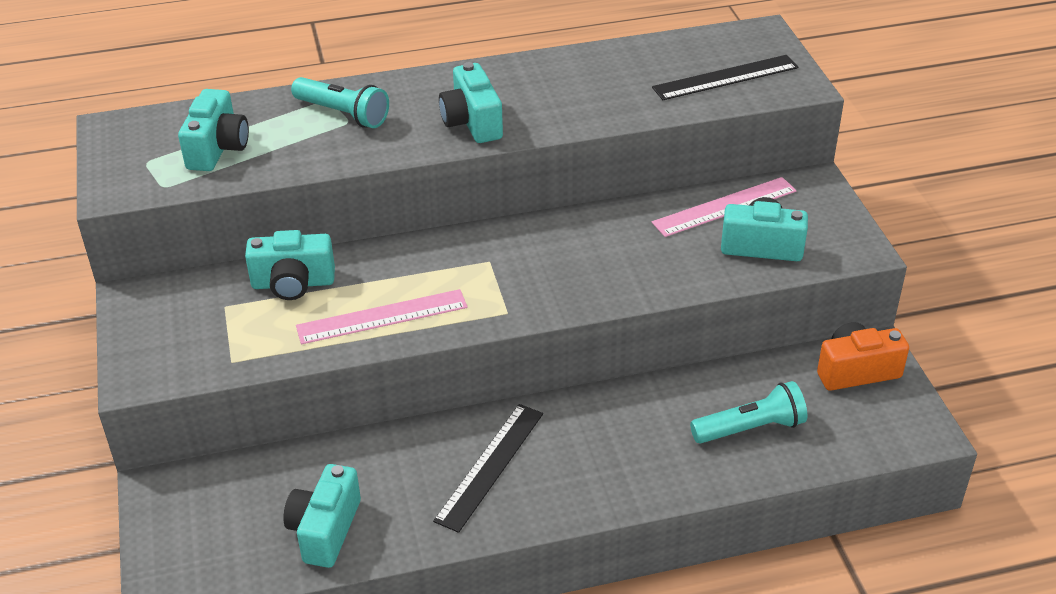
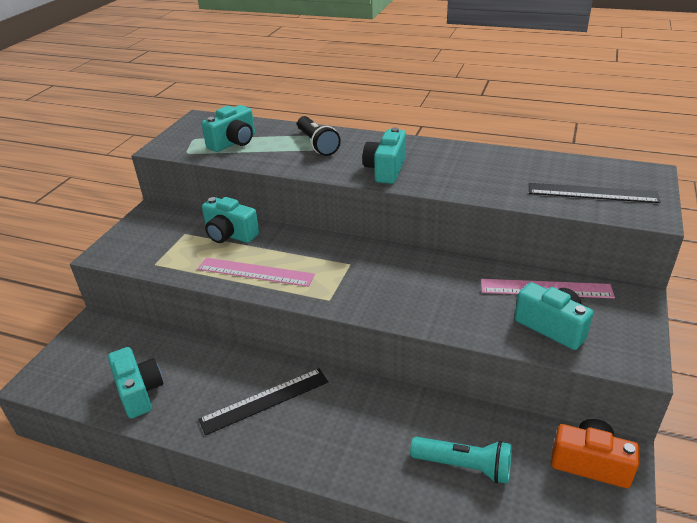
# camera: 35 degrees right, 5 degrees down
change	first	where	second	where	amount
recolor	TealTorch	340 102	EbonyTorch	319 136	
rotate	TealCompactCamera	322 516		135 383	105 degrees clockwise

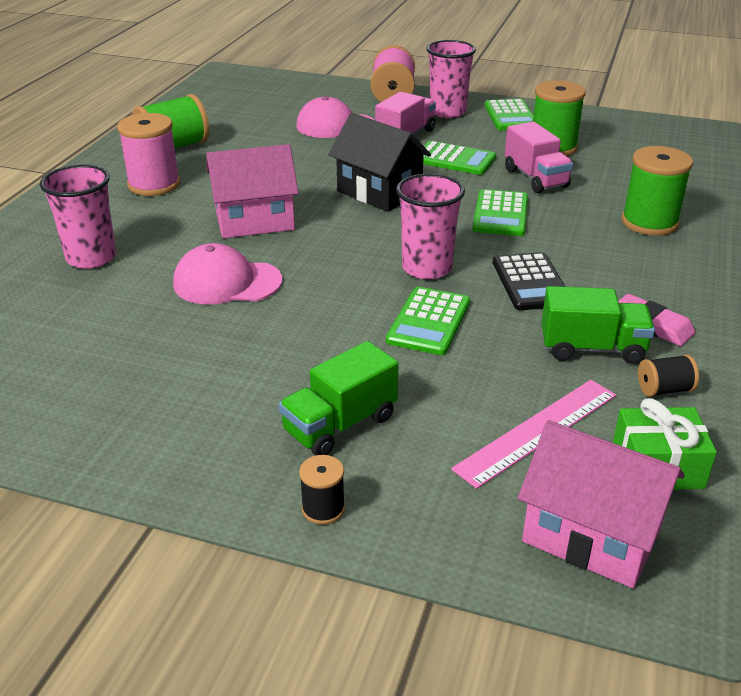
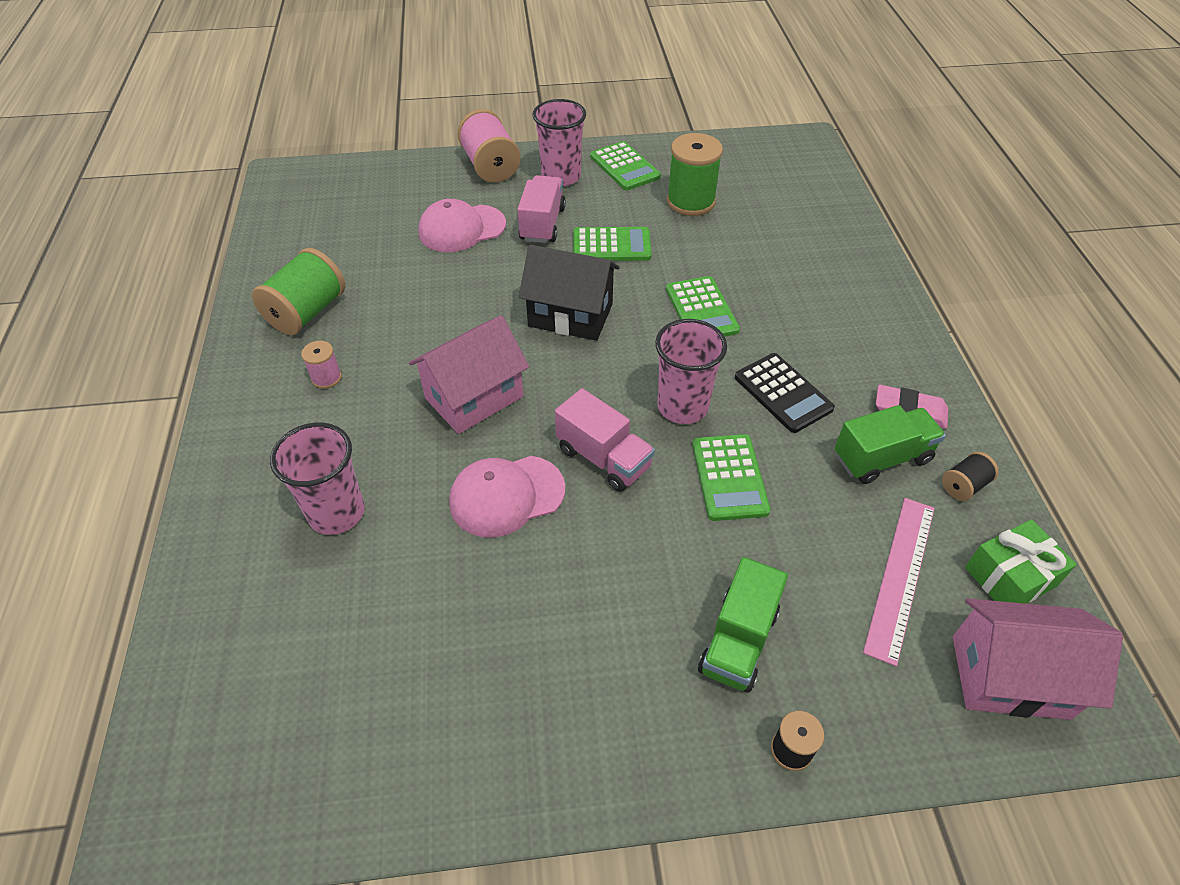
# camera: 25 degrees left, 15 degrees up
change	first	where	second	where	amount
delete	EmeraldSpool	657 191			
move	RosyLorry	539 157		605 440	
resize	RosySpool	148 154		321 365	x0.51

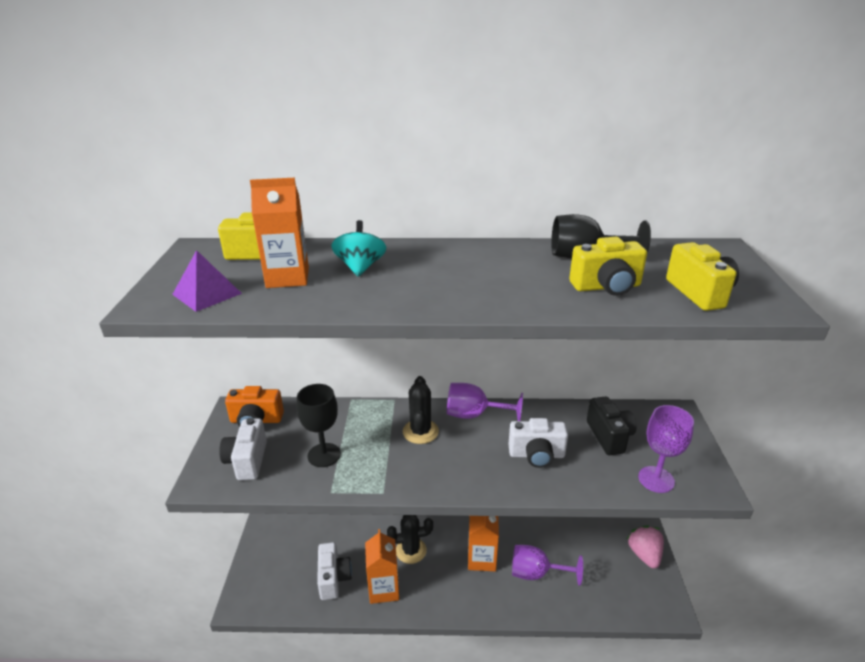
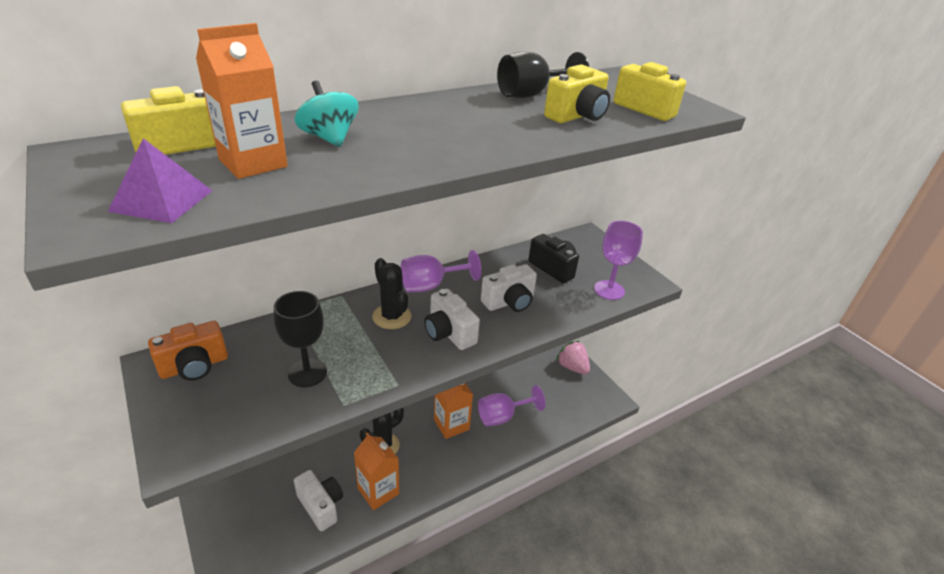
# camera: 35 degrees left, 5 degrees up
change	first	where	second	where	amount
move	SnowWhiteCompactCamera	243 449		452 319	

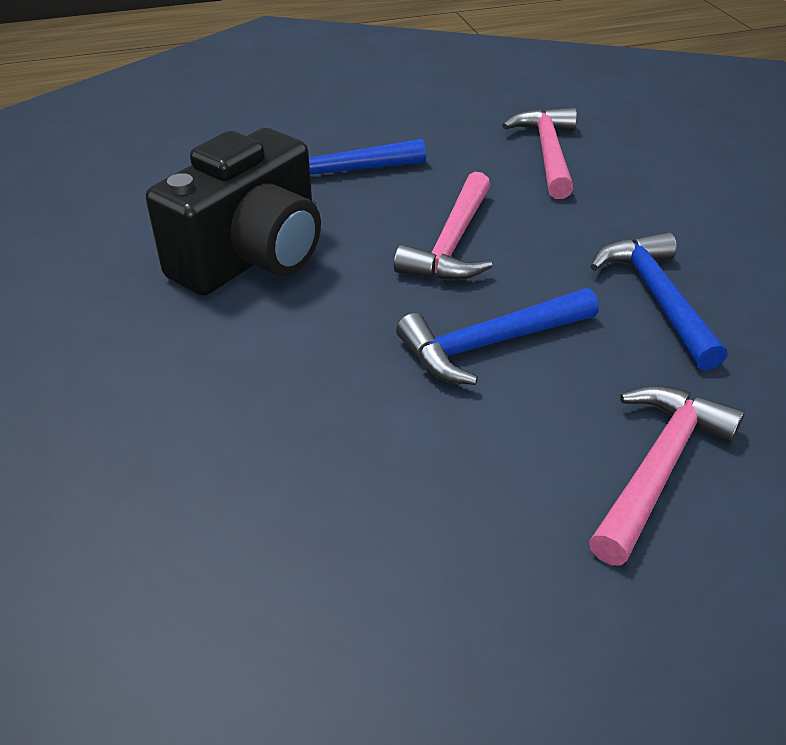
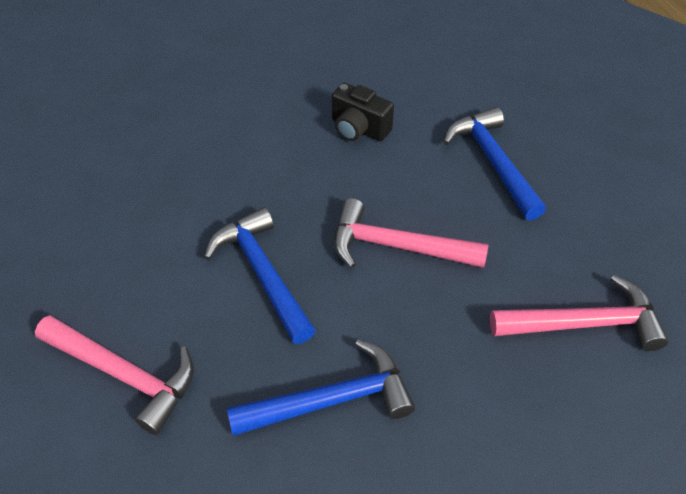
# camera: 85 degrees right, 10 degrees up
change	first	where	second	where	amount
resize	EbonyCompactCamera	233 211		363 112	x0.50

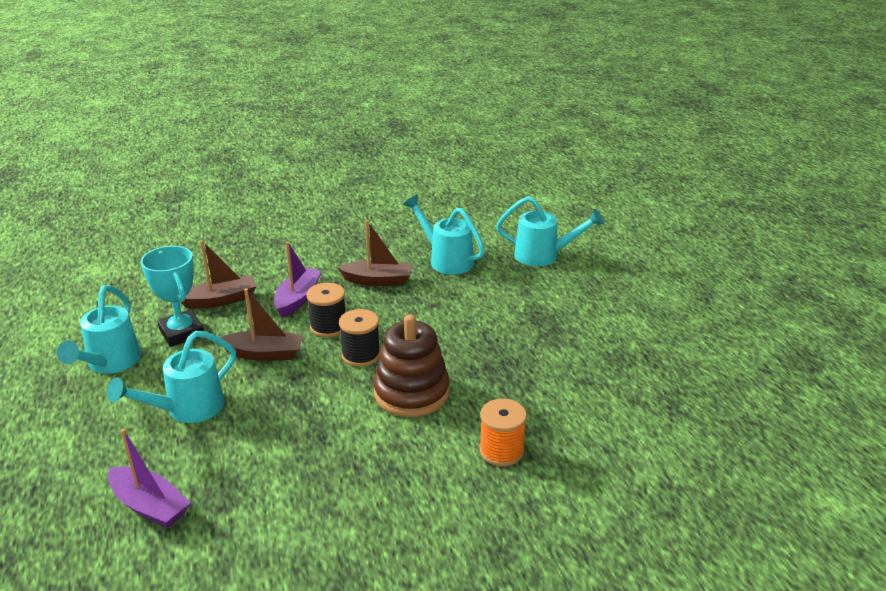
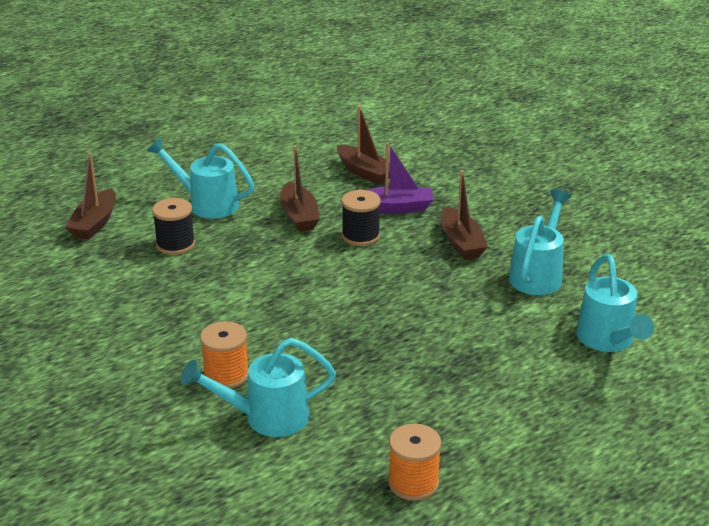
# camera: 70 degrees right, 0 degrees up
change	first	where	second	where	amount
delete	TealAwardCup	172 296			
delete	DarkBrownStackingRings	411 365			
insert			OrangeColouredSpool	414 462	
move	TealWateringCan	99 329		258 387	
move	EbonySpool	359 338		173 226	
recolor	PurpleBoat	149 478	DarkBrownBoat	90 196	

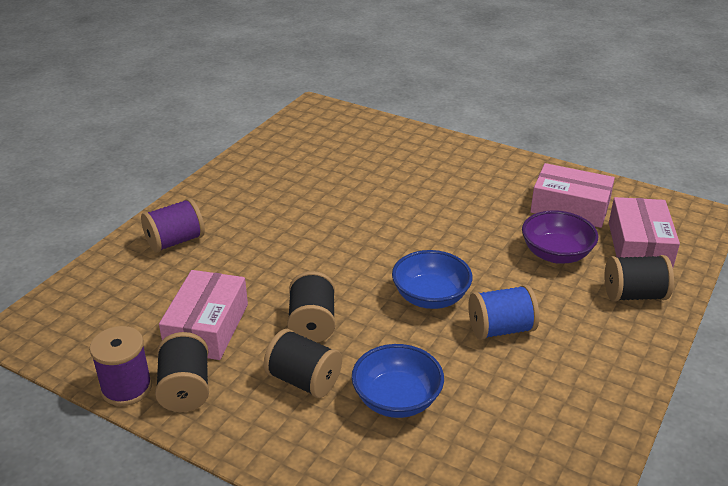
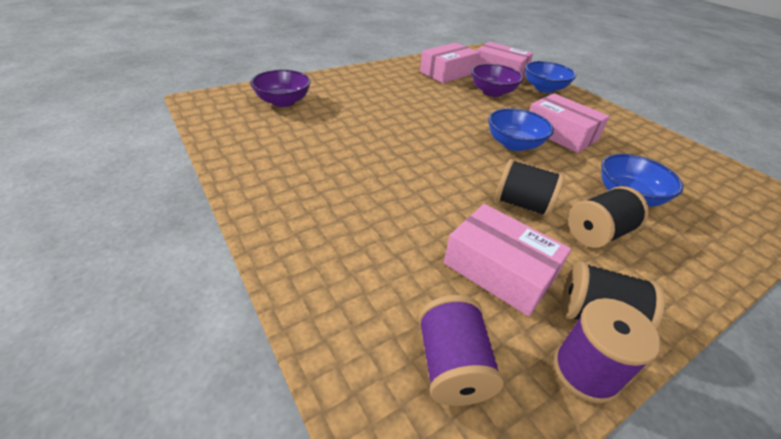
# camera: 65 degrees left, 5 degrees up
change	first	where	second	where	amount
insert			PurpleDeepDish	280 88	
move	PurpleSpool	173 225		461 350	
replace	BlueSpool	503 312	RosyPackage	569 123	
replace	EbonySpool	639 278	BlueDeepDish	550 77	

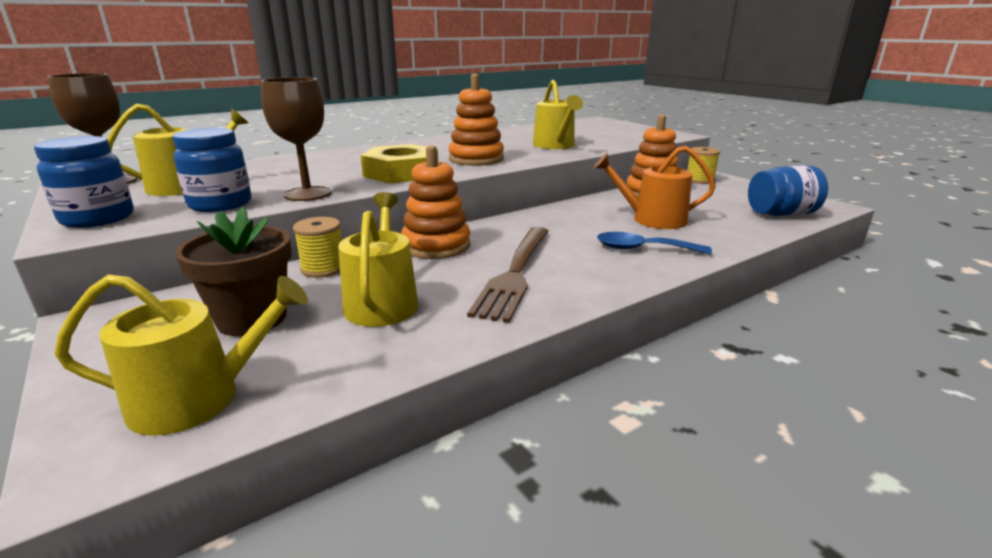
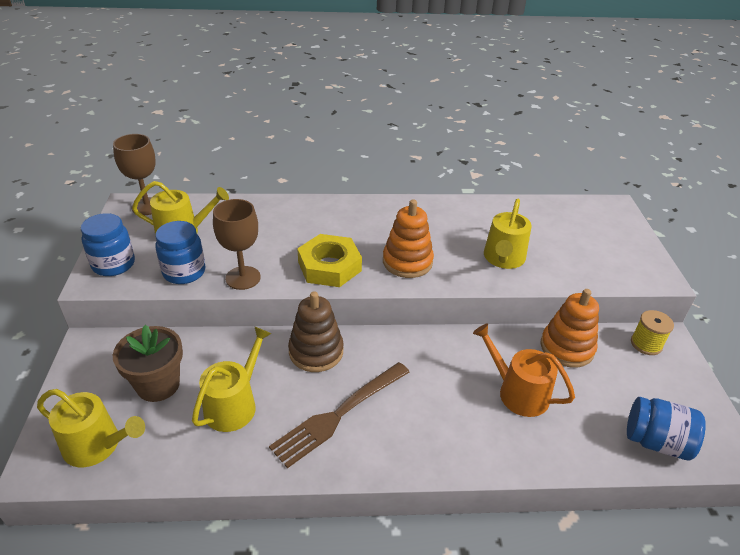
# camera: 30 degrees right, 15 degrees up
change	first	where	second	where	amount
delete	GoldenSpool	317 247			
delete	BlueTeaspoon	654 243			
recolor	OrangeColouredStackingRings	435 202	DarkBrownStackingRings	316 331	

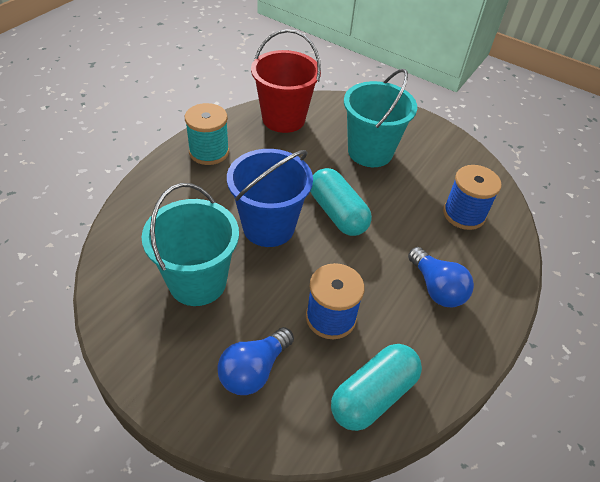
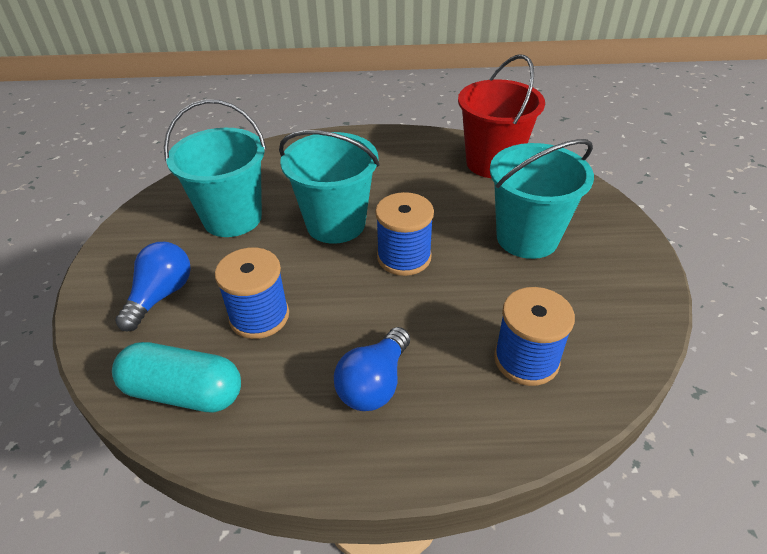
# camera: 60 degrees right, 5 degrees down
change	first	where	second	where	amount
delete	TealSpool	207 134			
replace	TealPillShape	341 202	BlueSpool	404 234	
recolor	BluePail	270 198	TealPail	329 187	
rotate	BlueBulb	255 361		153 286	105 degrees clockwise

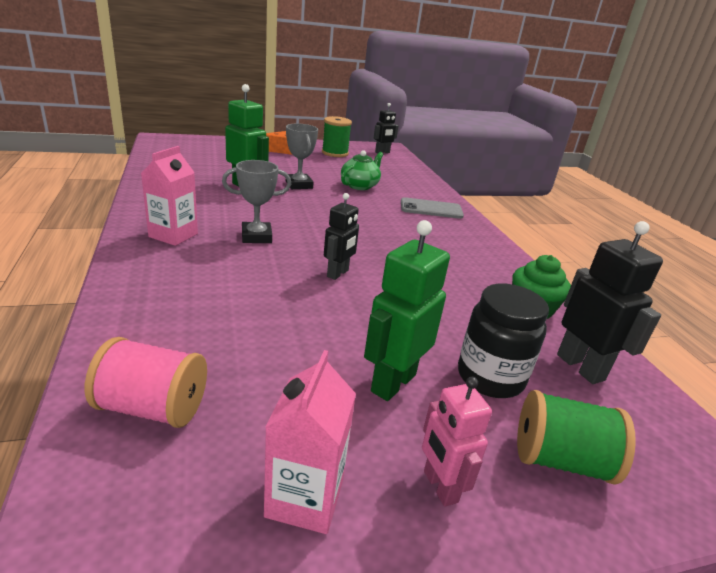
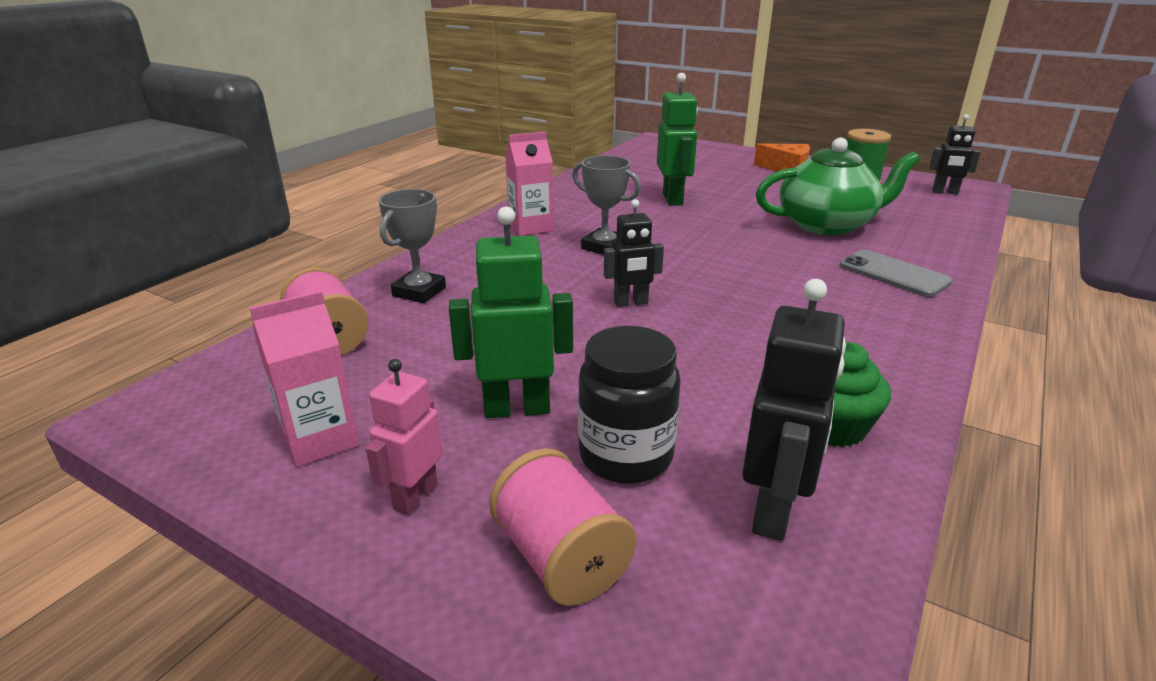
# camera: 50 degrees right, 0 degrees up
change	first	where	second	where	amount
move	GrayAwardCup	302 156		412 246	
recolor	EmeraldSpool	576 437	RosySpool	563 527	
resize	EmeraldChinaTeapot	362 170		838 187	x1.65

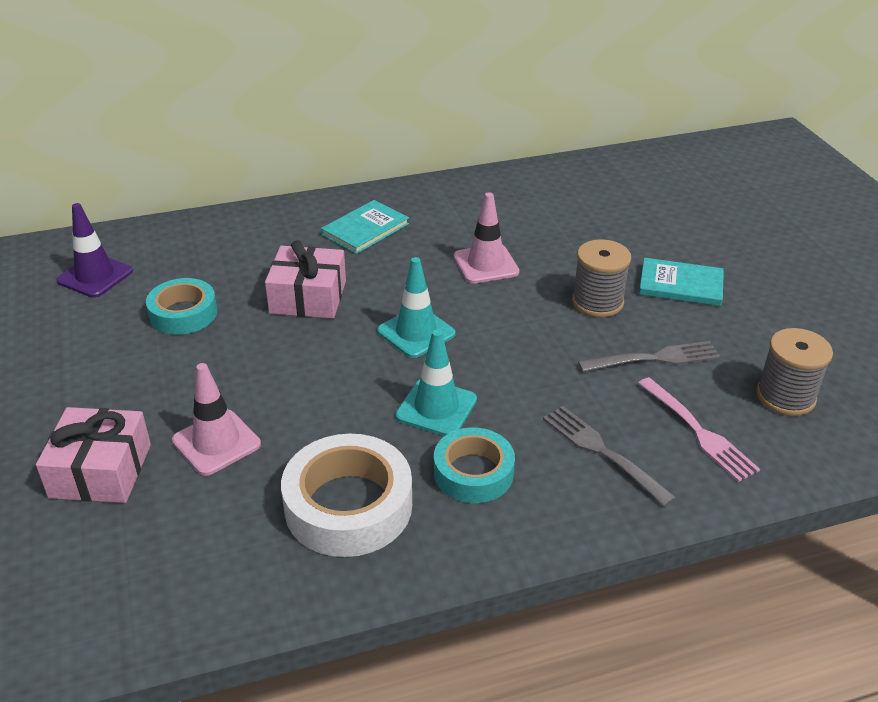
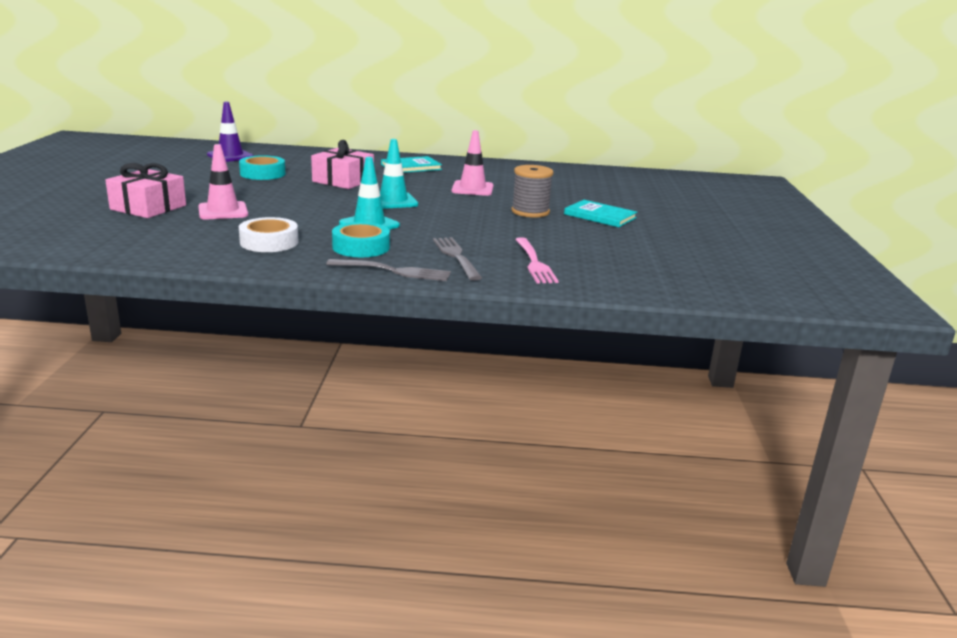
# camera: 20 degrees right, 15 degrees down
change	first	where	second	where	amount
delete	GraySpool	794 372			
move	GrayDinnerFork	649 356		388 270	
resize	SnowWhiteStickyTape	346 495		268 234	x0.65

